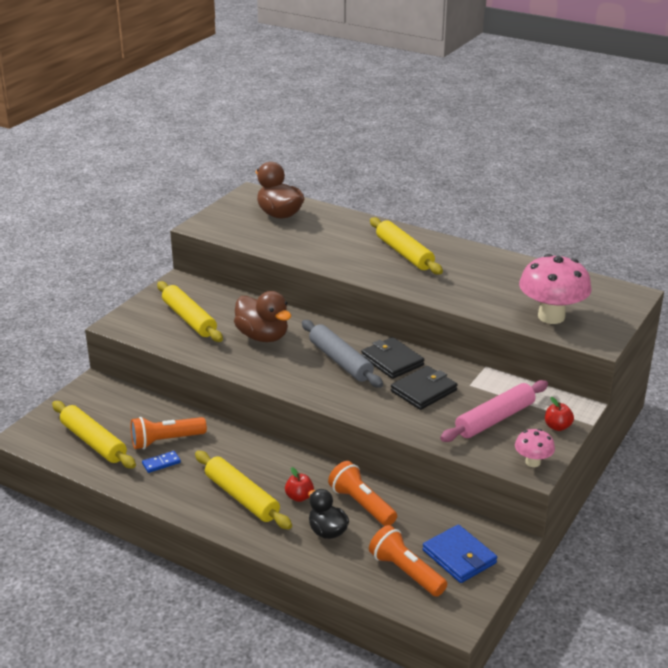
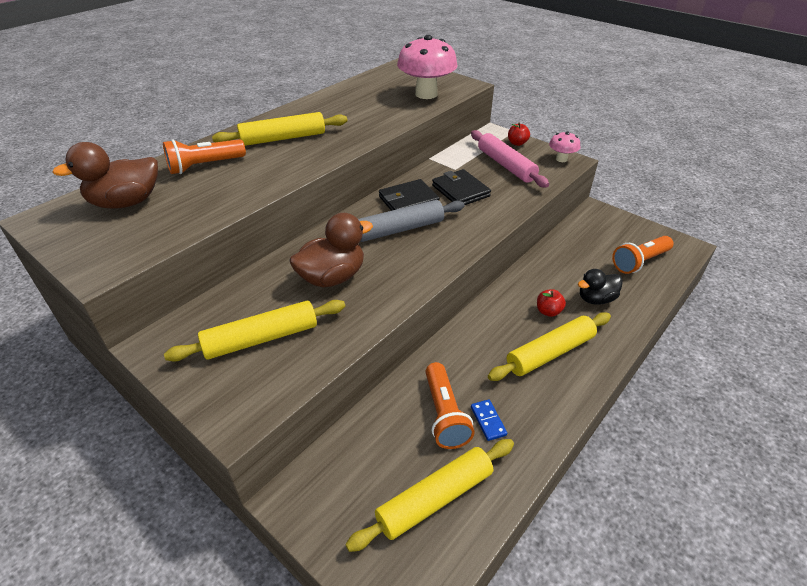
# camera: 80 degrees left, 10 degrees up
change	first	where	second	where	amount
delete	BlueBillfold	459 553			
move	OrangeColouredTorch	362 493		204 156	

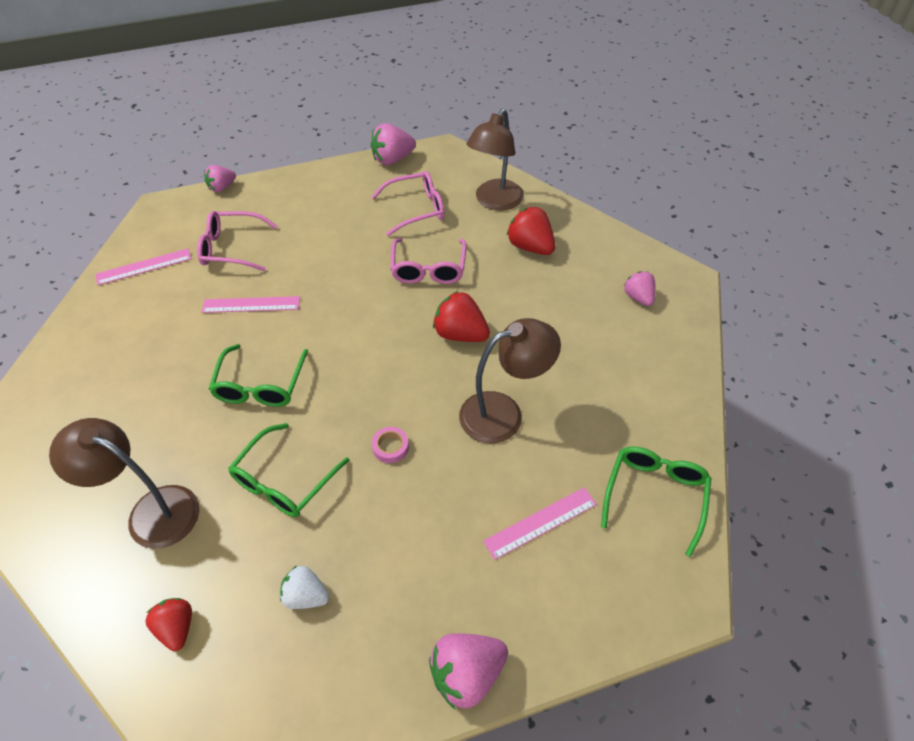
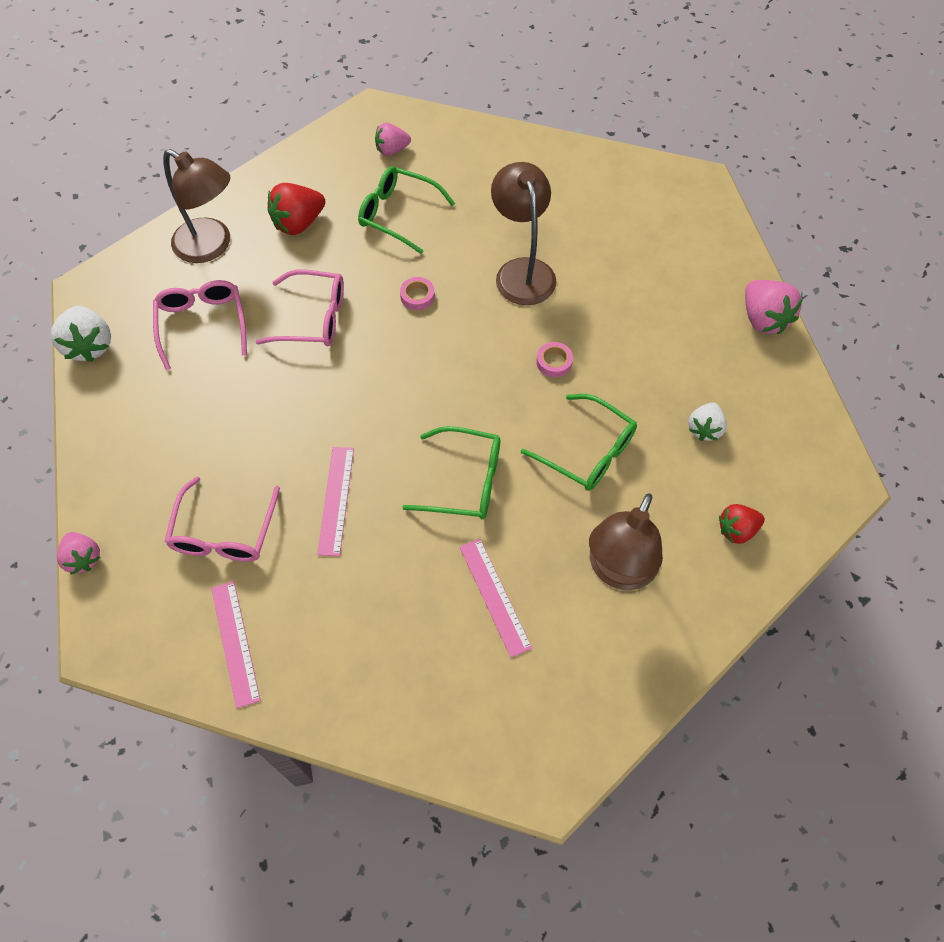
# camera: 85 degrees left, 10 degrees up
change	first	where	second	where	amount
move	RosyMeasuringStick	540 523		496 598	
move	EmeraldEyeglasses	656 501		406 210	
replace	RedStrawberry	461 316	RosyStickyTape	417 293	
recolor	RosyStrawberry	393 144	SnowWhiteStrawberry	81 334	

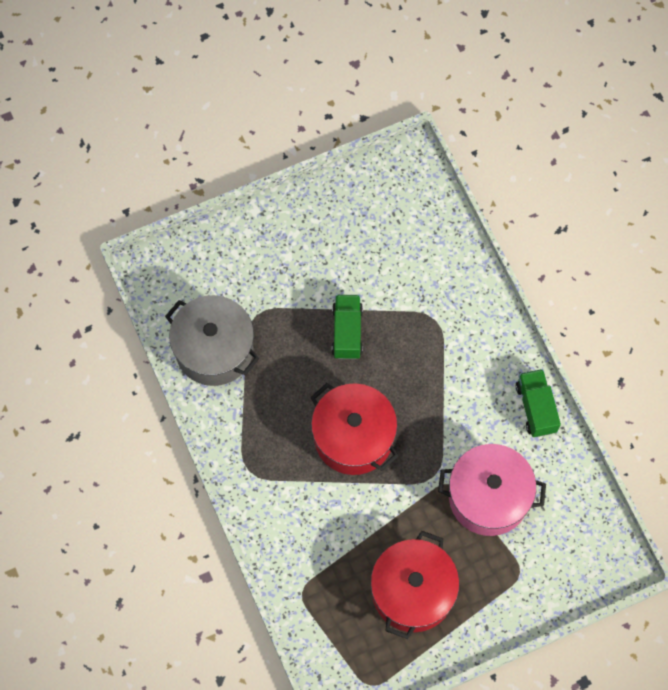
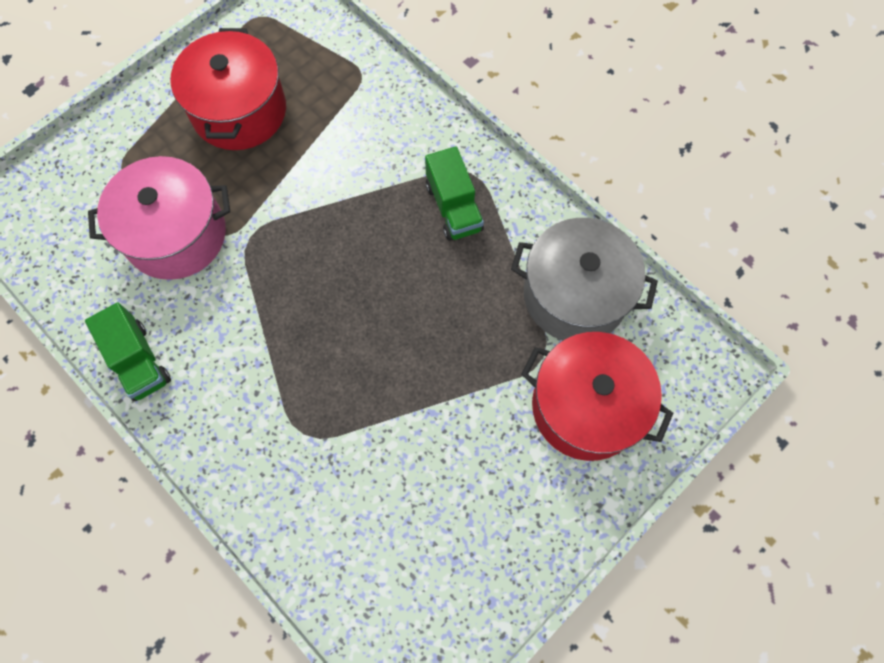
# camera: 160 degrees right, 0 degrees up
change	first	where	second	where	amount
move	RedPot	354 429		597 396	
move	EmeraldLorry	347 327		454 193	

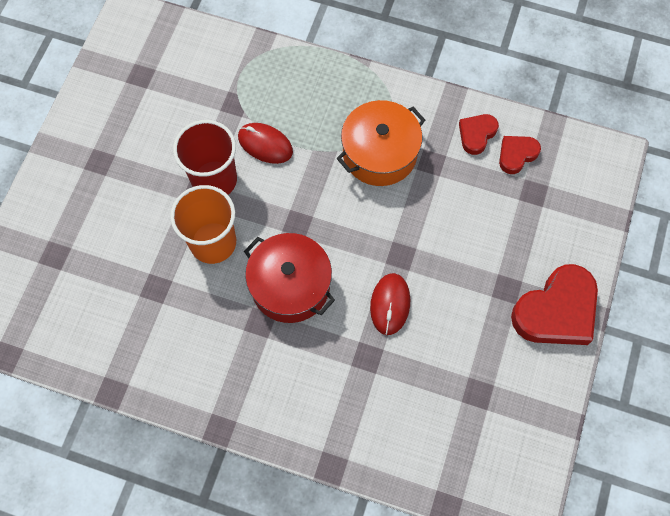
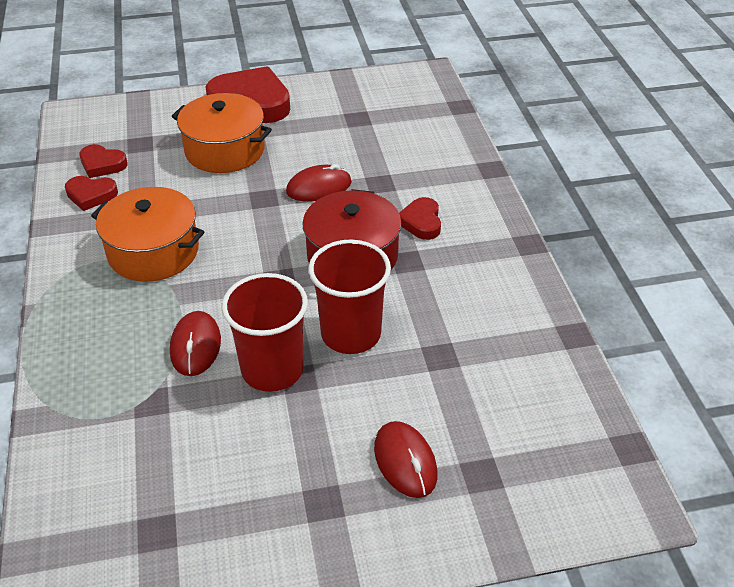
# camera: 120 degrees left, 25 degrees down
change	first	where	second	where	amount
insert			OrangeColouredPot	222 133	
insert			RedComputerMouse	405 459	
insert			RedLoveHeart	420 218	
recolor	OrangeColouredBeaker	203 224	RedBeaker	350 296	

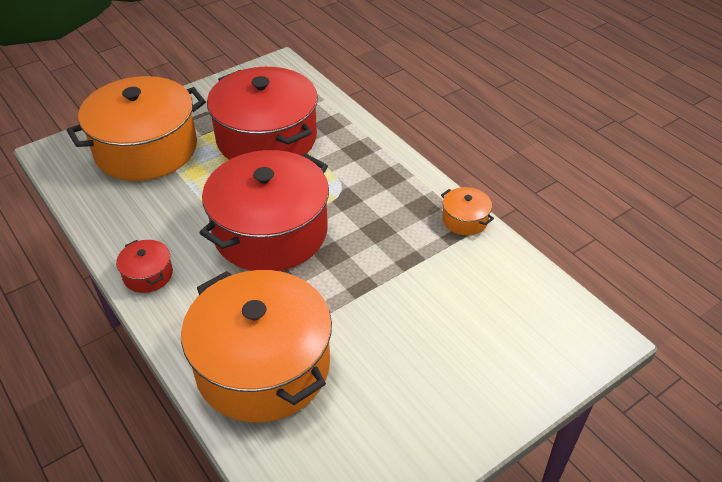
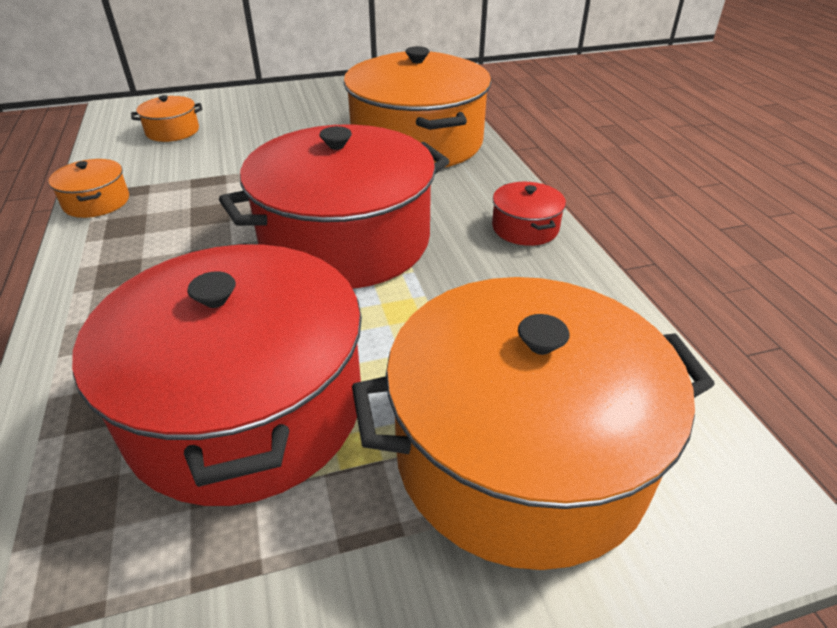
# camera: 160 degrees left, 5 degrees down
change	first	where	second	where	amount
insert			OrangeColouredPot	167 118	

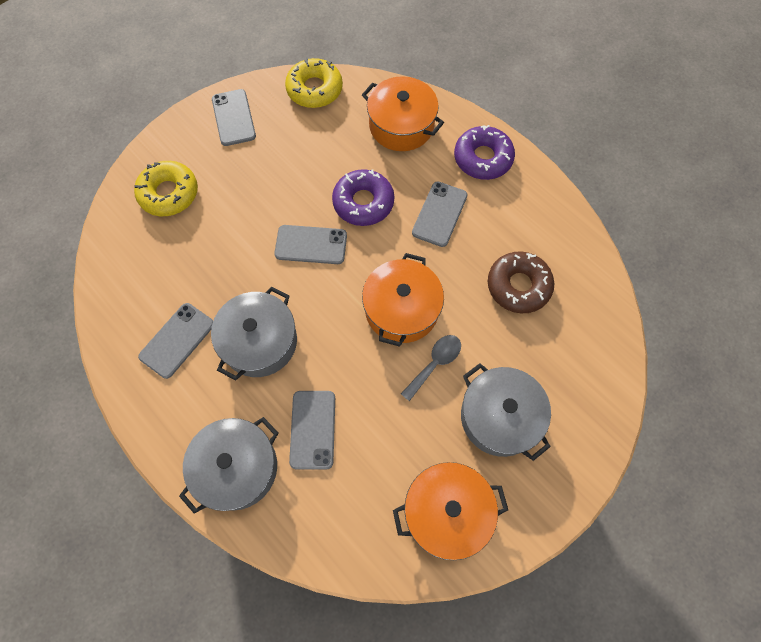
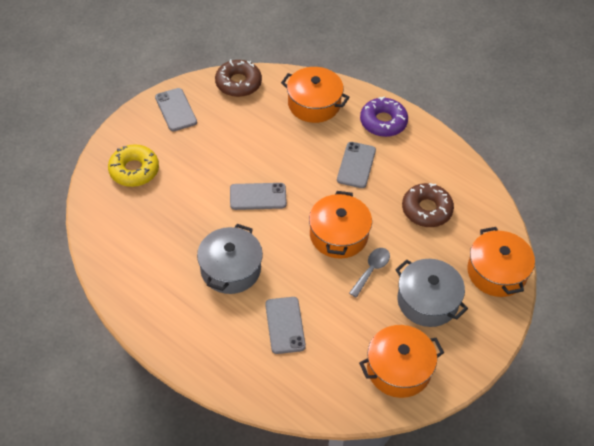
# camera: 10 degrees left, 15 degrees down
change	first	where	second	where	amount
delete	GraySmartphone	175 341			
delete	GrayPot	229 465			
delete	PurpleDonut	363 197			
insert			OrangeColouredPot	501 262	
recolor	GoldenDonut	314 82	DarkBrownDonut	238 78	

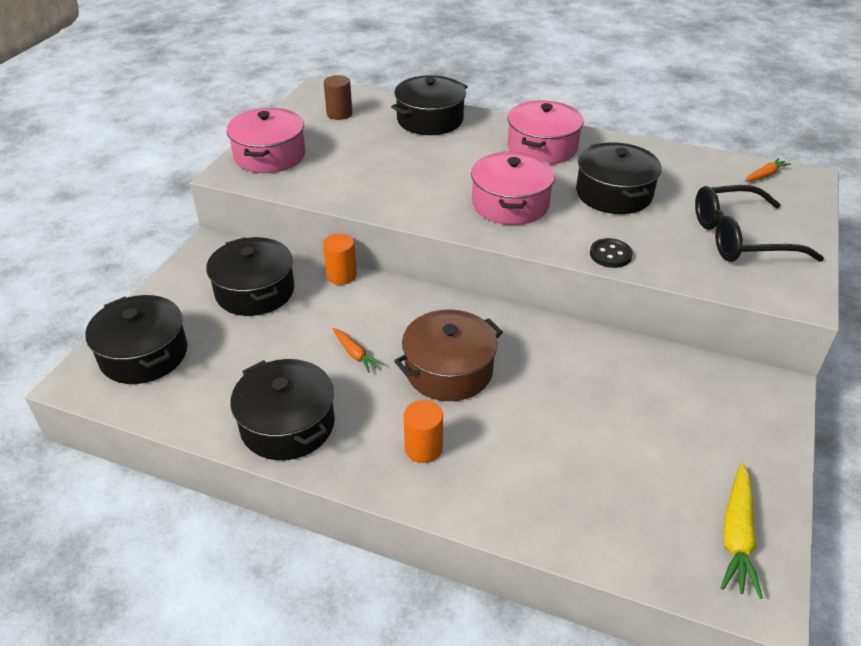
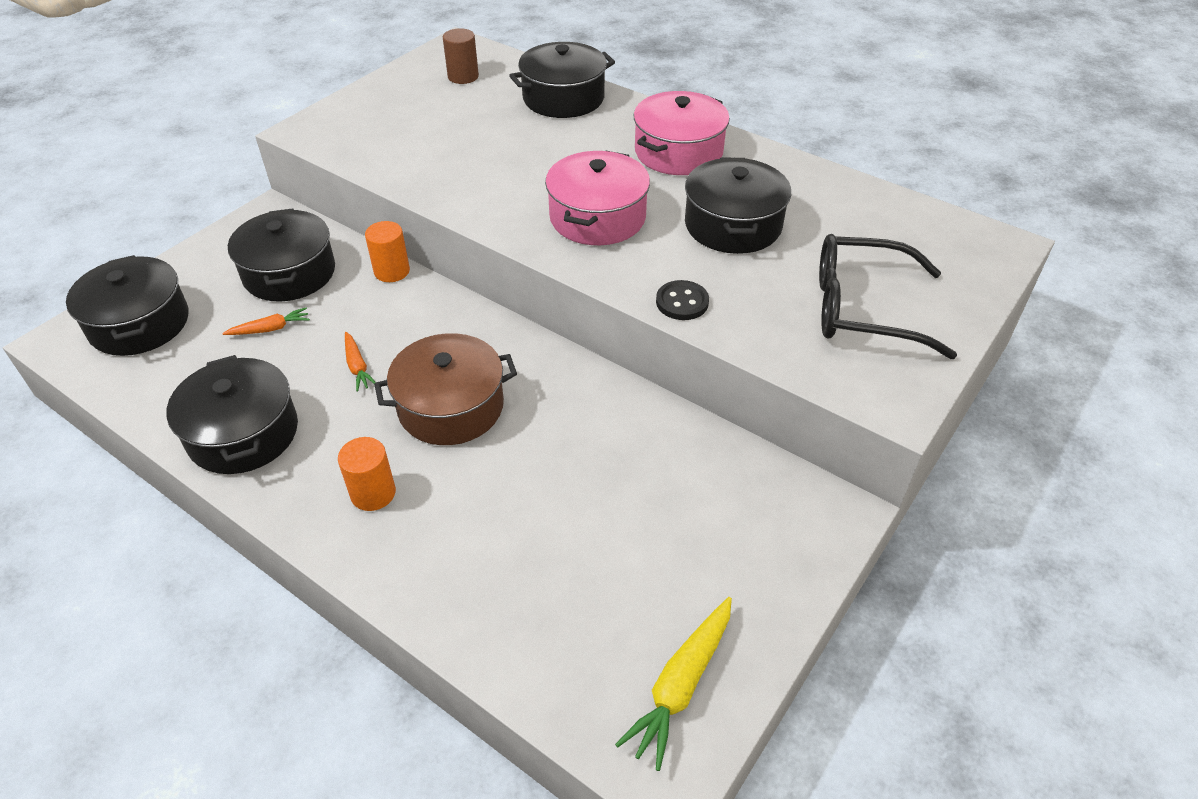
# camera: 15 degrees right, 5 degrees up
change	first	where	second	where	amount
delete	RosyPot	266 140			
move	OrangeColouredRootVegetable	768 170		266 321	

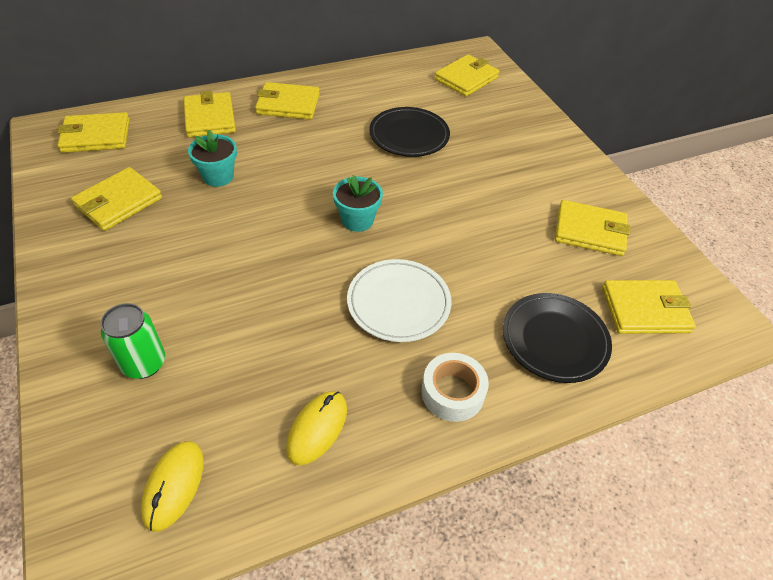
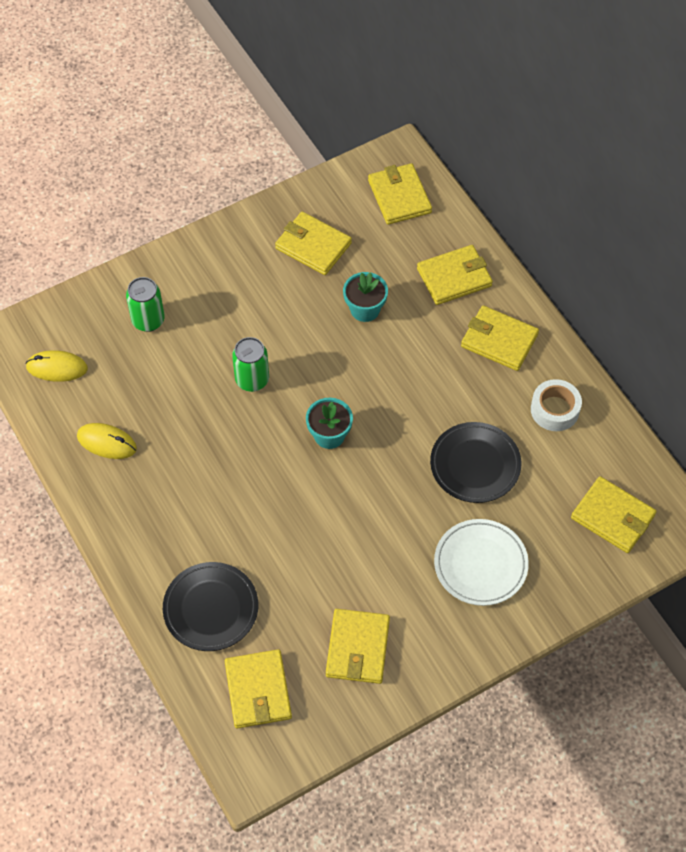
# camera: 85 degrees right, 10 degrees up
change	first	where	second	where	amount
insert			EmeraldSodaCan	250 364	
move	SnowWhiteFlatDish	399 300		481 562	
move	SnowWhiteStickyTape	455 387		556 405	
rotate	GoldenBillfold	287 101		500 338	60 degrees counterclockwise

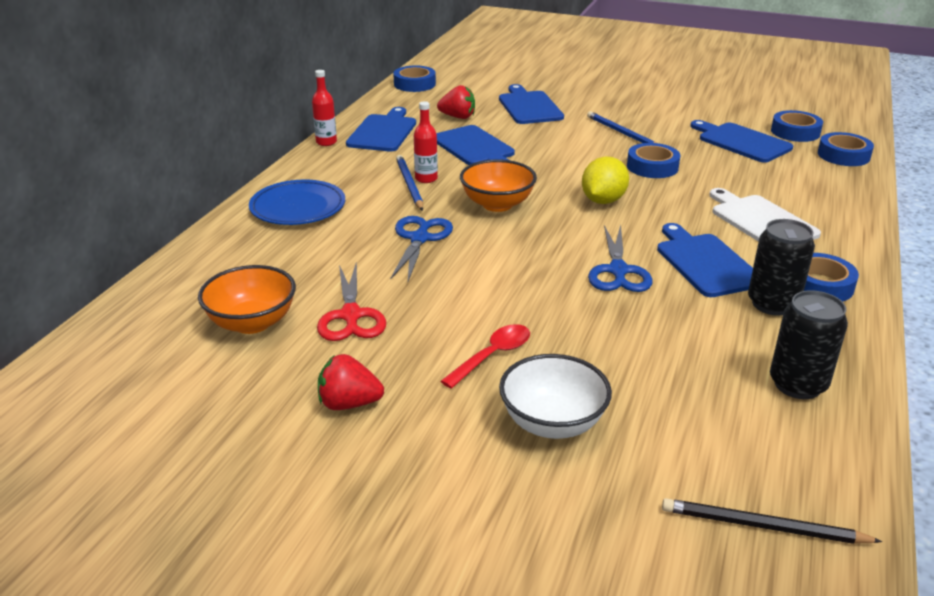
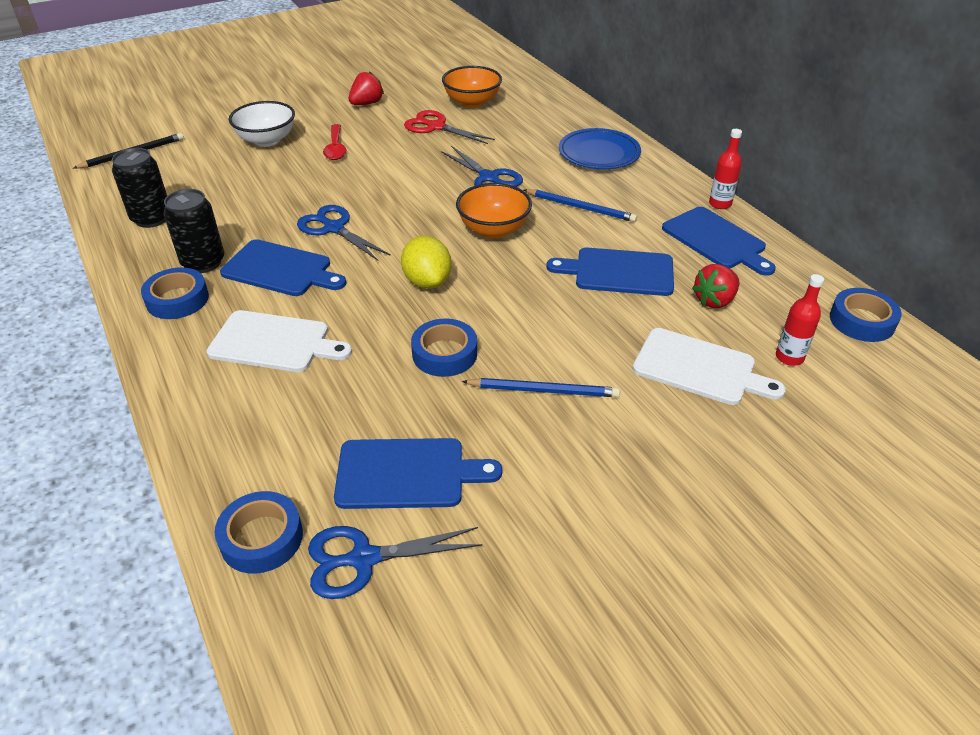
# camera: 130 degrees right, 10 degrees up
change	first	where	second	where	amount
move	RedBottle	426 142		800 320	
replace	BlueStickyTape	797 126	BluePairOfScissors	395 562	
recolor	BlueBreadBoard	531 104	SnowWhiteBreadBoard	709 366	

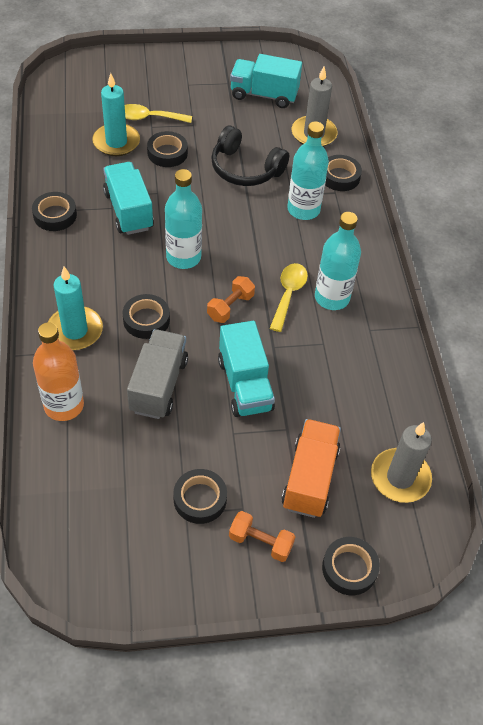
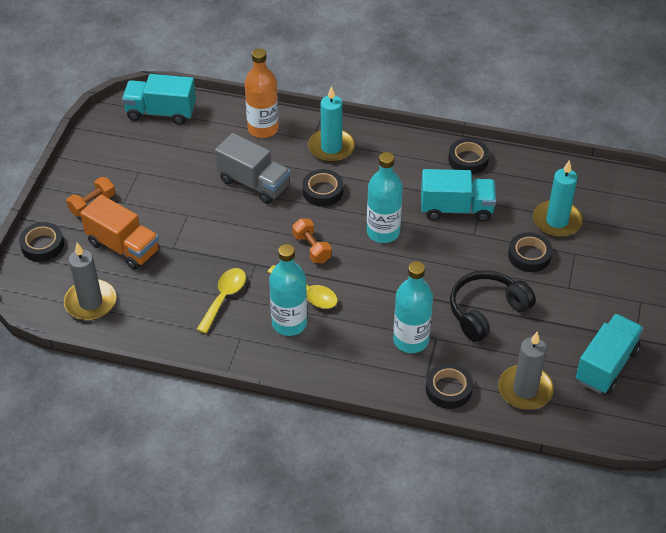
# camera: 115 degrees right, 5 degrees down
change	first	where	second	where	amount
delete	EbonyStickyTape	200 496			
move	GoldenTeaspoon	158 113		221 300	
move	TealLorry	246 369		159 99	

